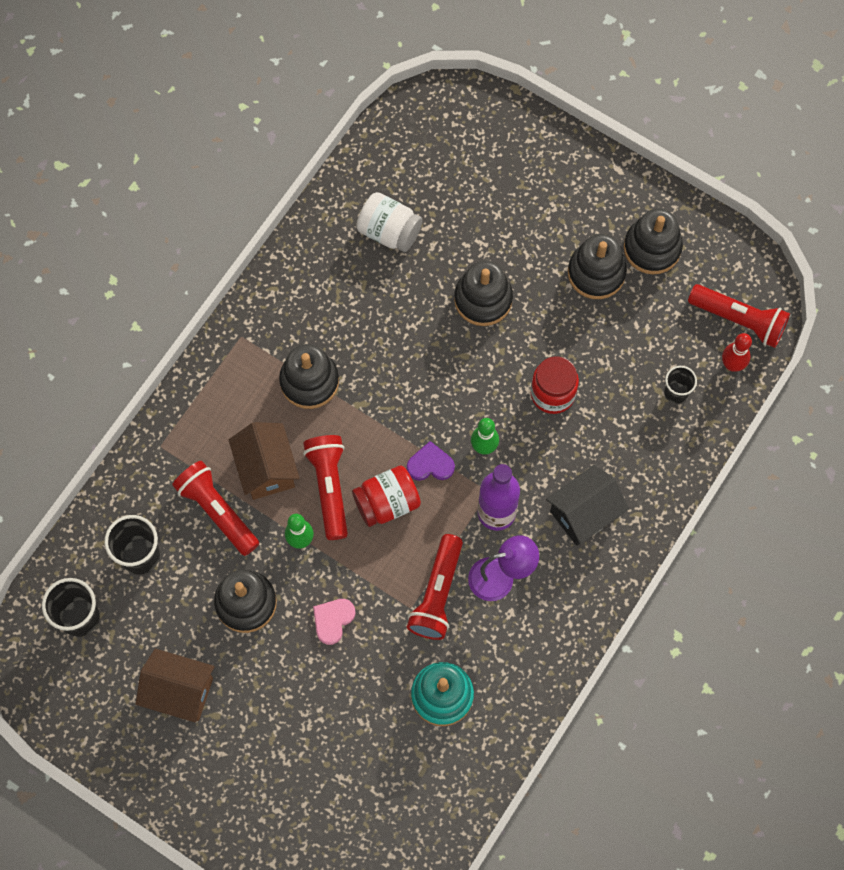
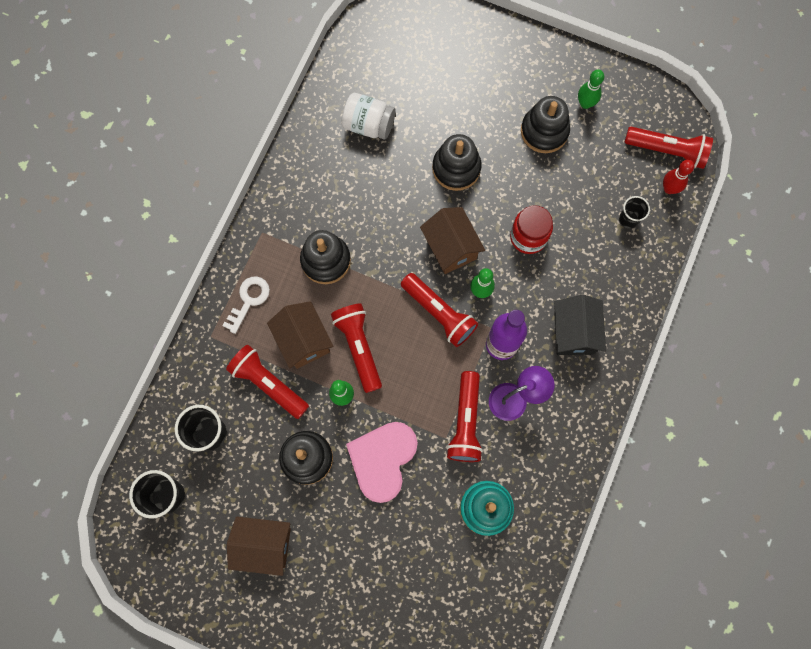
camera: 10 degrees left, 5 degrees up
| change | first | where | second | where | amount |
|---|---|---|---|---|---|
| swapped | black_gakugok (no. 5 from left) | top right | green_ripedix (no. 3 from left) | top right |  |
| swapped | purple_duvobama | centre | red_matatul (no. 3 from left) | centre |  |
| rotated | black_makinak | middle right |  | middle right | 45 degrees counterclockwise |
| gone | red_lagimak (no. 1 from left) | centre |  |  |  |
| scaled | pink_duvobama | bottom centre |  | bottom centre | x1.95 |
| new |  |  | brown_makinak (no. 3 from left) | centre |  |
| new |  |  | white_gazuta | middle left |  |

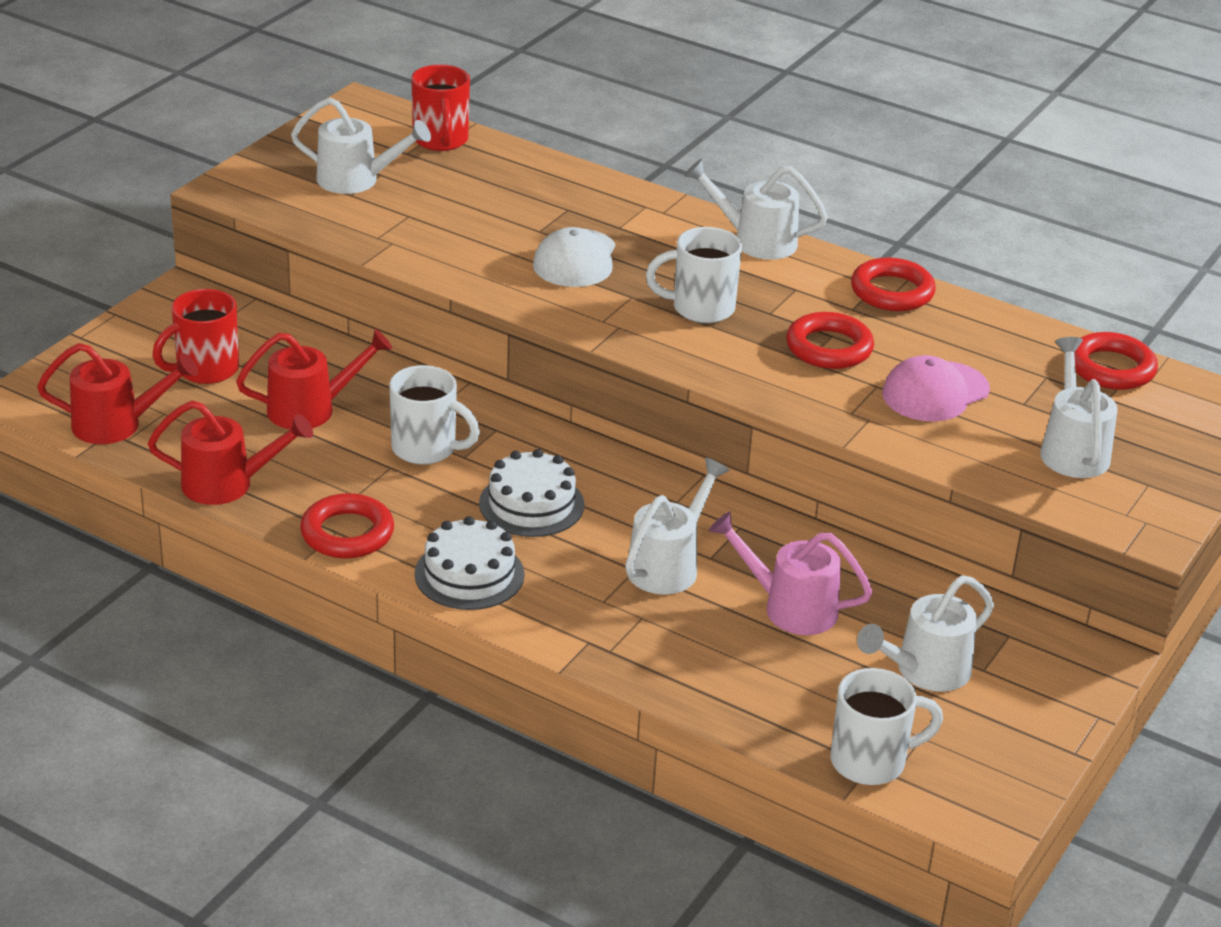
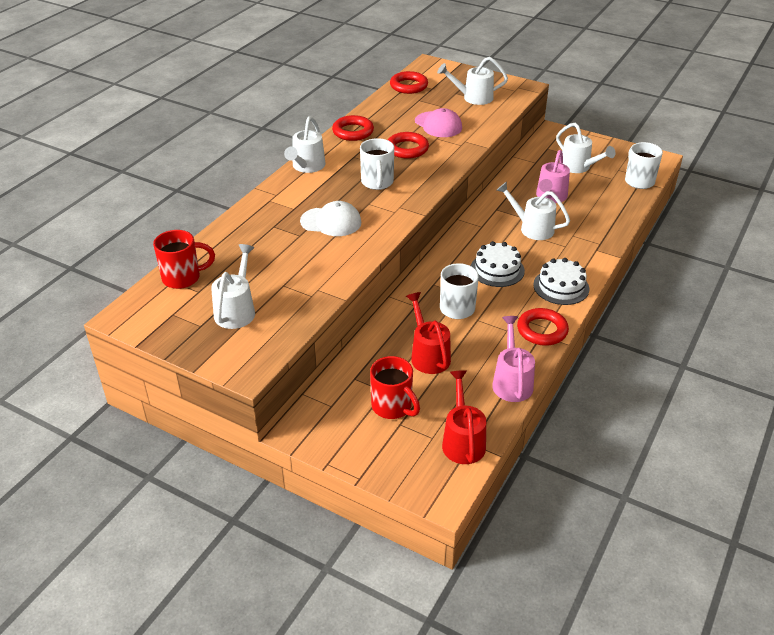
camera: 90 degrees left, 5 degrees up
| change | first | where | second | where | amount |
|---|---|---|---|---|---|
| repainted | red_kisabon (no. 2 from left) | middle left | pink_kisabon (no. 1 from left) | centre |  |

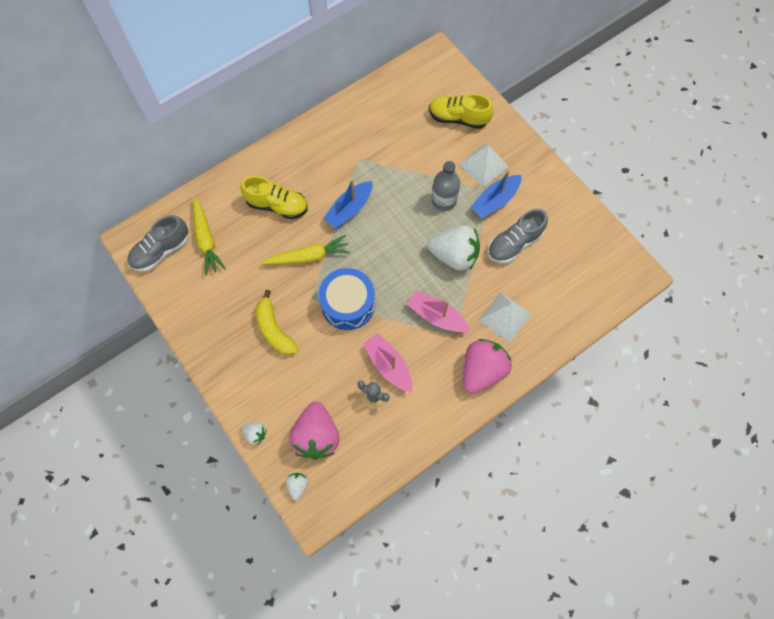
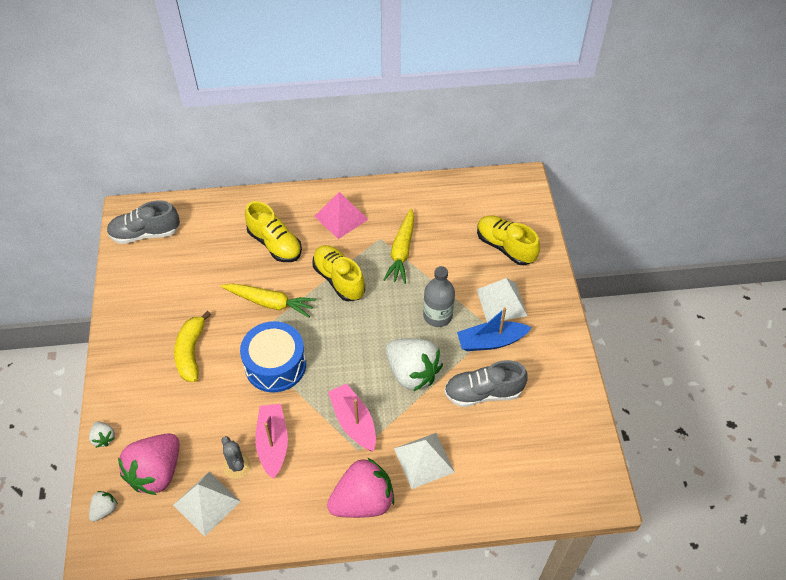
camera: 30 degrees right, 15 degrees down
| change | first | where | second | where | amount |
|---|---|---|---|---|---|
| swapped | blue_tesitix (no. 1 from left) | top centre | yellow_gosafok (no. 2 from left) | centre |  |
| shifted | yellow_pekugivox (no. 1 from left in the first image) | middle left | yellow_pekugivox (no. 2 from left) | centre |  |
| new |  |  | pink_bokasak | centre |  |
| new |  |  | white_bokasak (no. 1 from left) | bottom left |  |

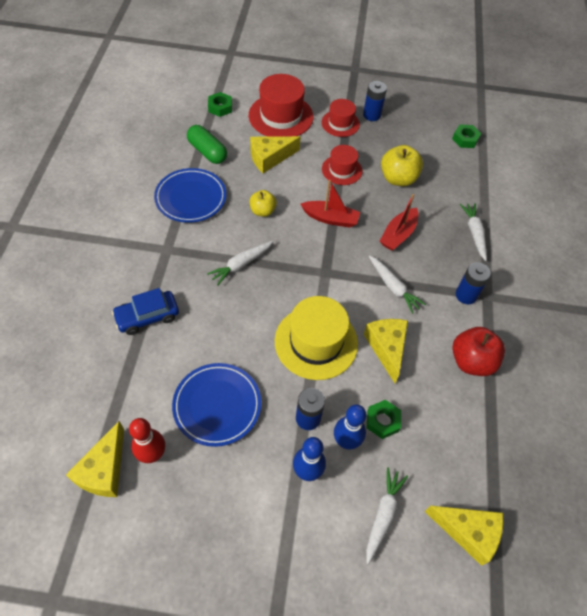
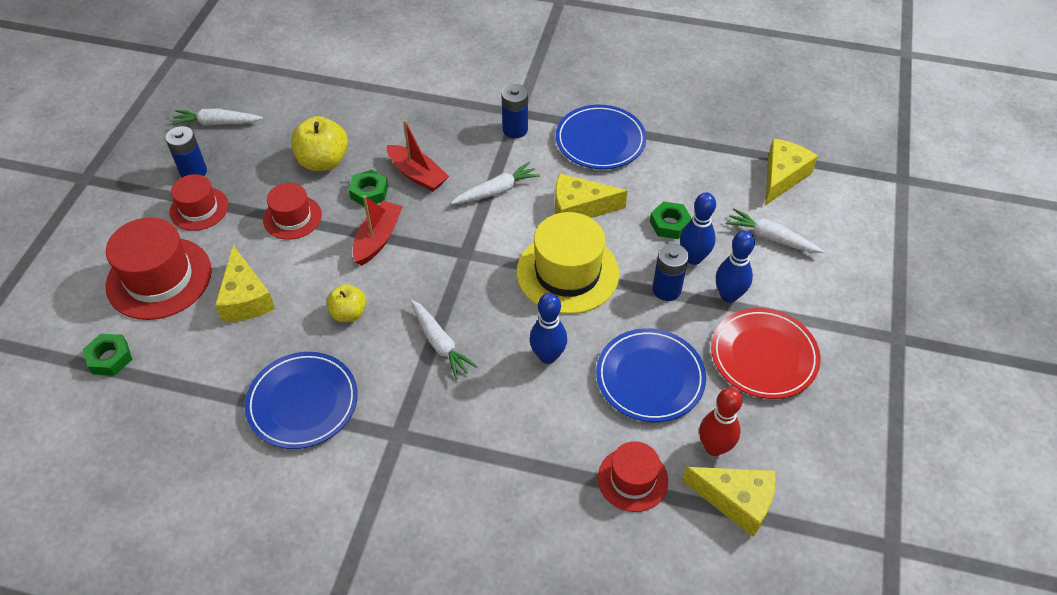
camera: 80 degrees left, 5 degrees down
| change | first | where | second | where | amount |
|---|---|---|---|---|---|
| gone | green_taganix | top centre |  |  |  |
| shifted | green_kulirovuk (no. 3 from left in the first image) | top right | green_kulirovuk (no. 2 from left) | top centre |  |
| shifted | white_pekugivox (no. 4 from left in the first image) | middle right | white_pekugivox (no. 1 from left) | top left |  |
| gone | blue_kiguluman | middle left |  |  |  |
| swapped | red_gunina | middle right | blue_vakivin (no. 2 from left) | top centre |  |
| new |  |  | blue_ripedix (no. 1 from left) | centre |  |
| new |  |  | red_vakivin | middle right |  |
| new |  |  | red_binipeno (no. 4 from left) | bottom centre |  |

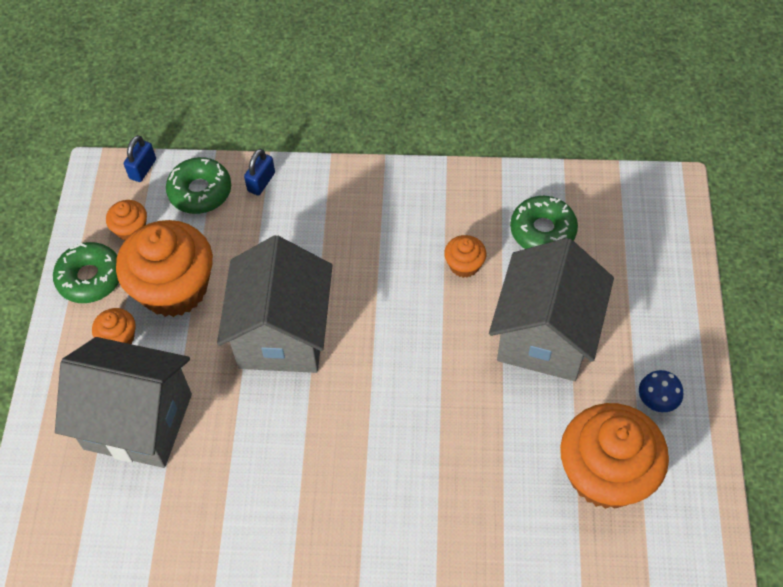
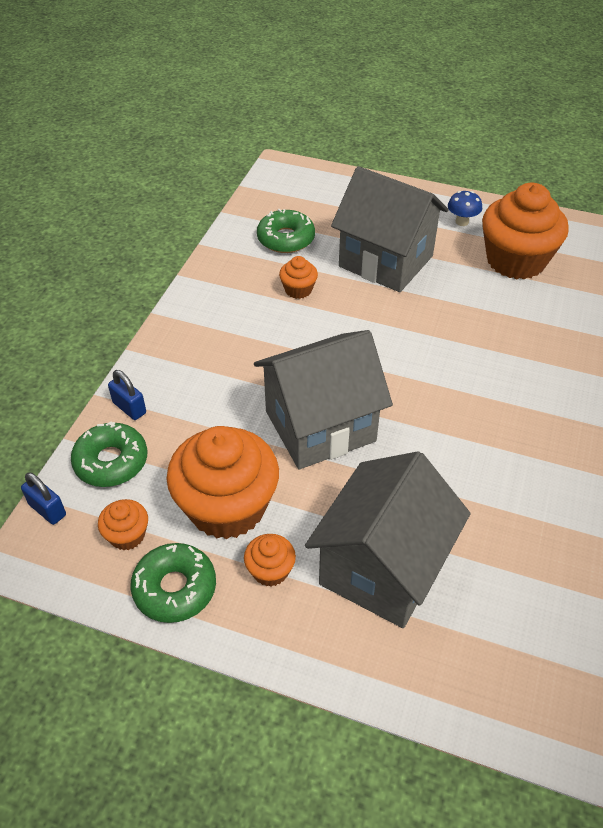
camera: 75 degrees left, 10 degrees down
| change | first | where | second | where | amount |
|---|---|---|---|---|---|
| rotated | grey_makinak (no. 2 from left in the first image) | centre | grey_makinak (no. 1 from left) | centre | 45 degrees counterclockwise |

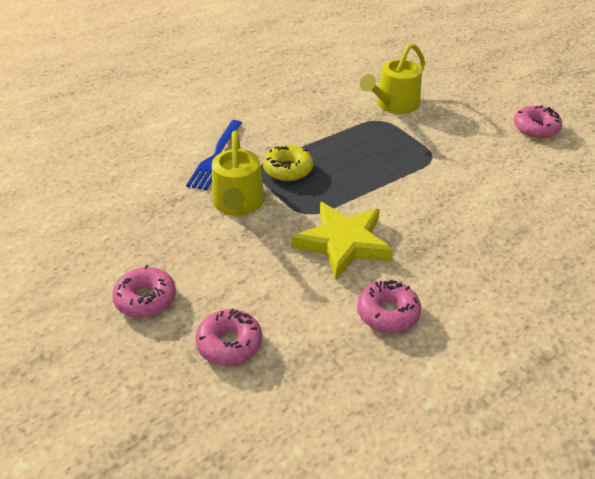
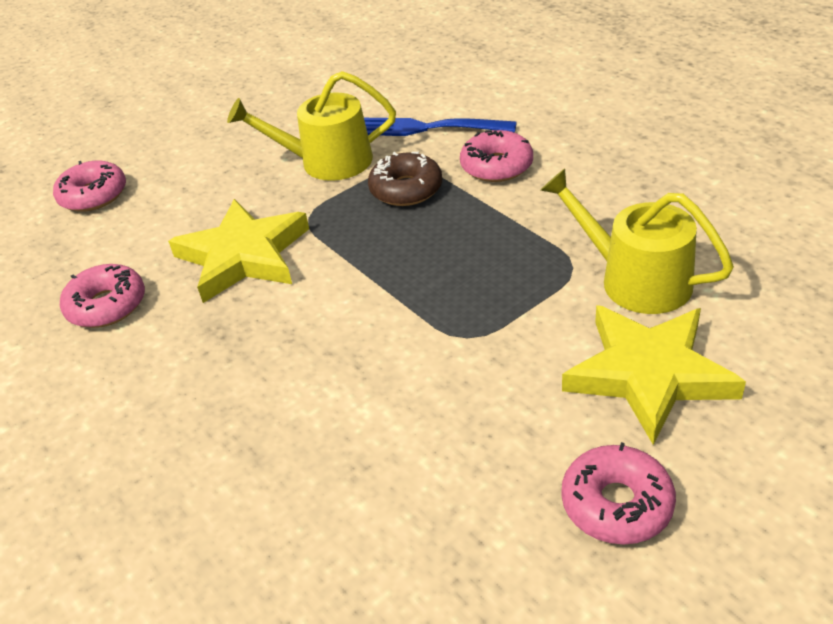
camera: 90 degrees right, 0 degrees up
| change | first | where | second | where | amount |
|---|---|---|---|---|---|
| repainted | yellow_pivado | centre | brown_pivado | top centre |  |
| shifted | pink_pivado (no. 1 from left in the first image) | middle left | pink_pivado (no. 3 from left) | top centre |  |
| new |  |  | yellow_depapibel (no. 2 from left) | middle right |  |

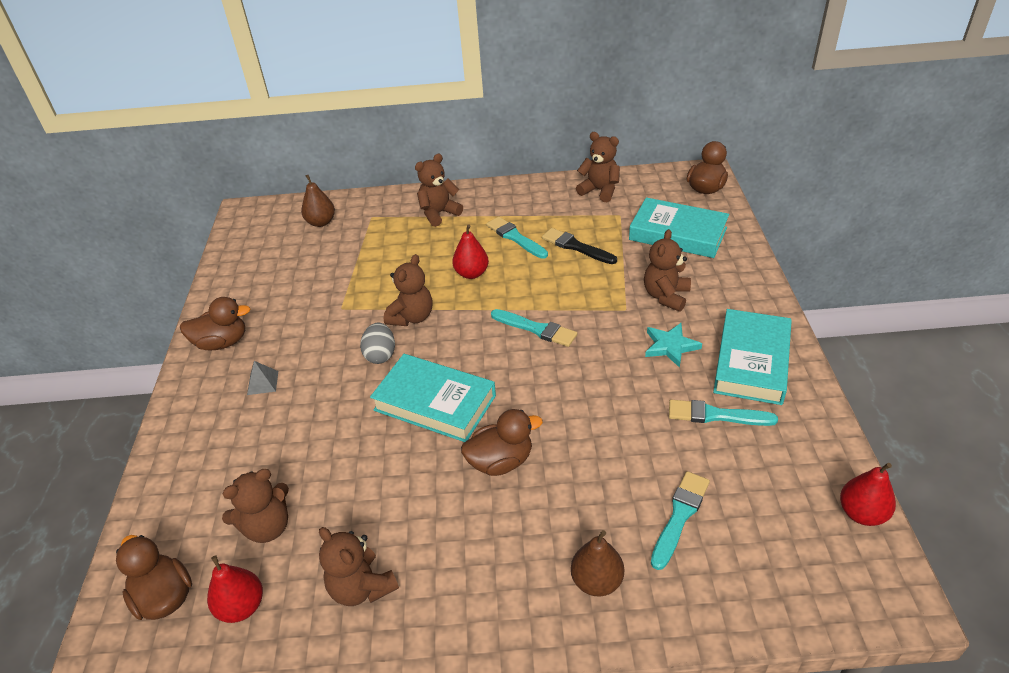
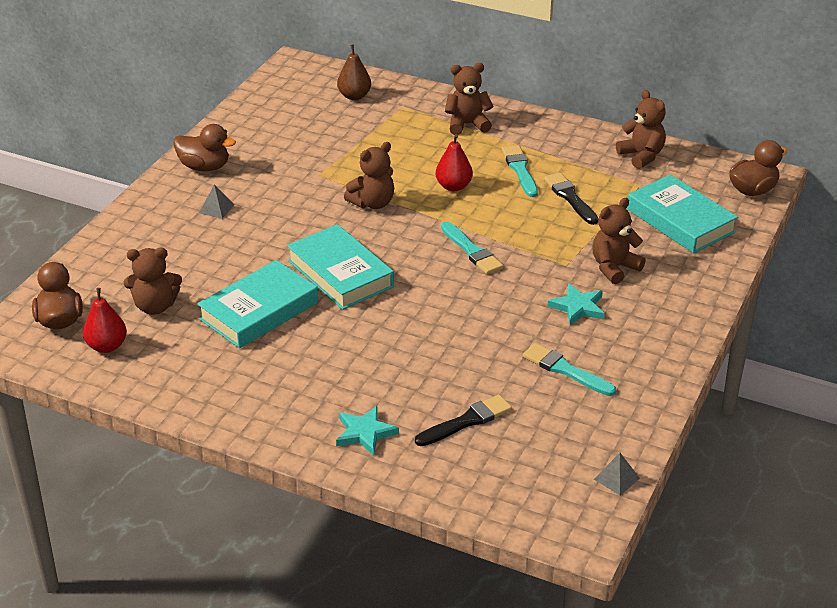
camera: 25 degrees right, 5 degrees down
| change | first | where | second | where | amount |
|---|---|---|---|---|---|
| shifted | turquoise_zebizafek (no. 3 from left in the first image) | middle right | turquoise_zebizafek (no. 1 from left) | middle left |  |
| gone | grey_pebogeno | centre |  |  |  |
| gone | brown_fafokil (no. 3 from left) | centre |  |  |  |
| swapped | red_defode (no. 3 from left) | bottom right | grey_bokasak (no. 2 from left) | bottom right |  |
| repainted | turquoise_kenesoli (no. 3 from left) | bottom right | black_kenesoli (no. 1 from left) | bottom centre |  |
| gone | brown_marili (no. 2 from left) | bottom centre |  |  |  |
| swapped | brown_defode (no. 2 from left) | bottom centre | turquoise_depapibel (no. 1 from left) | bottom centre |  |

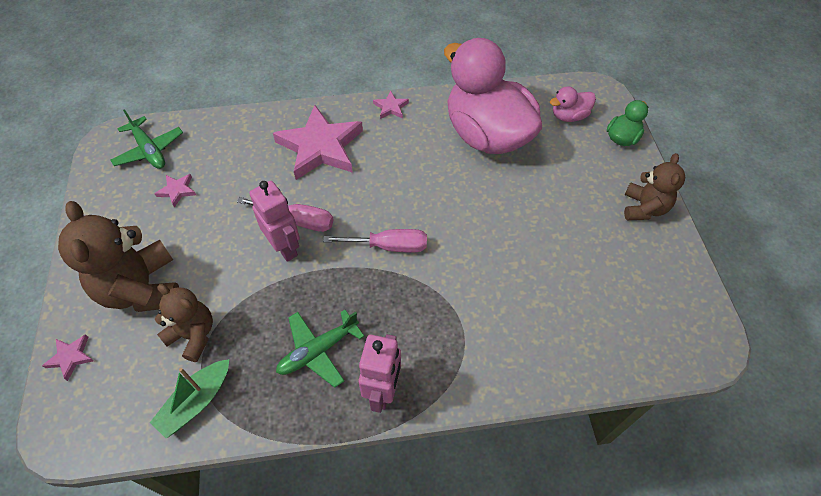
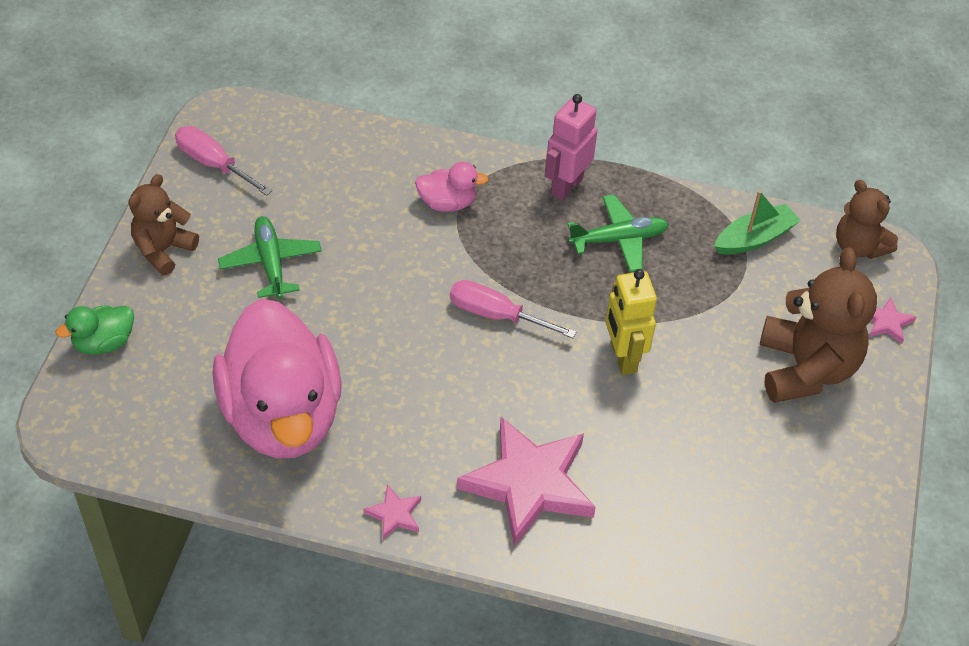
camera: 160 degrees left, 5 degrees down
| change | first | where | second | where | amount |
|---|---|---|---|---|---|
| shifted | pink_fafokil (no. 2 from left) | top right |  | top centre |  |
| shifted | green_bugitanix (no. 1 from left) | top left |  | middle left |  |
| gone | pink_depapibel (no. 2 from left) | middle left |  |  |  |
| repainted | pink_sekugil (no. 1 from left) | centre | yellow_sekugil | centre |  |
| shifted | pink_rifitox (no. 1 from left) | centre |  | top left |  |
| shifted | brown_marili (no. 2 from left in the first image) | middle left | brown_marili (no. 3 from left) | middle right |  |

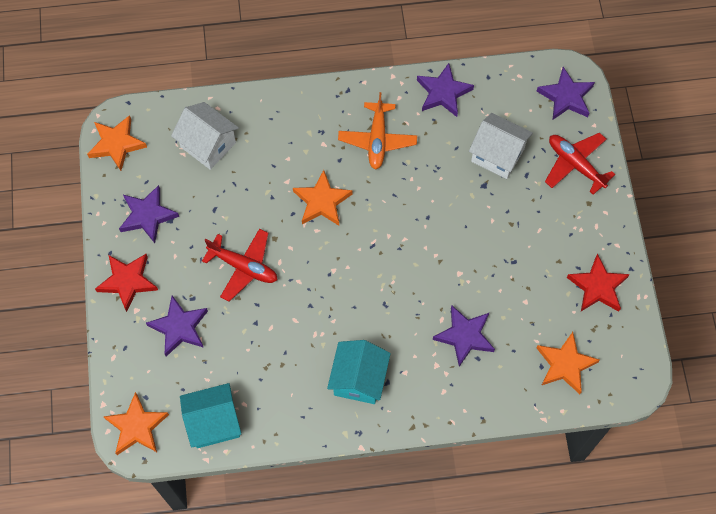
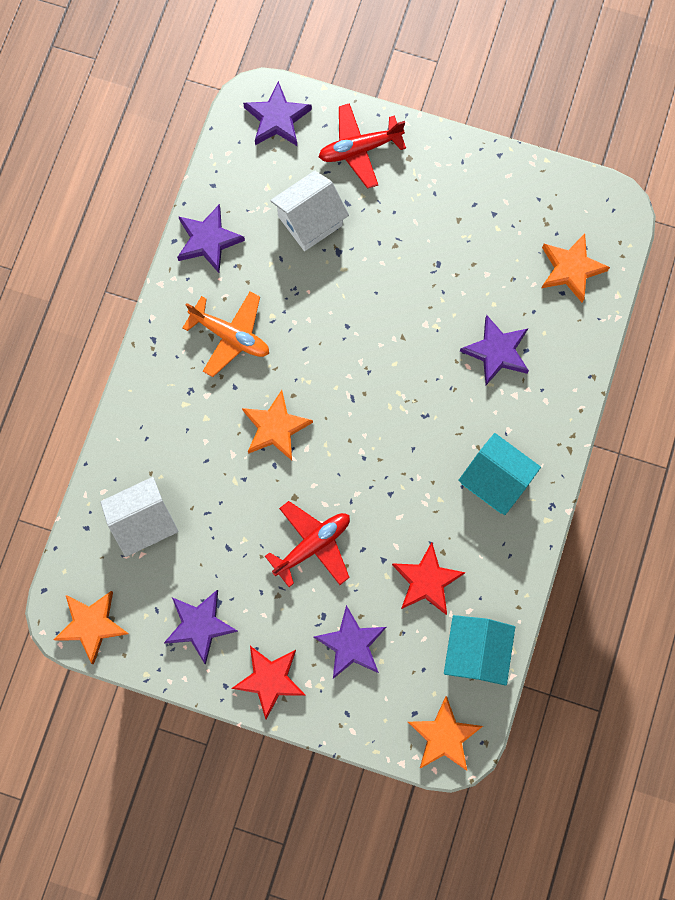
camera: 65 degrees left, 10 degrees up
| change | first | where | second | where | amount |
|---|---|---|---|---|---|
| shifted | red_depapibel (no. 2 from left) | middle right |  | centre |  |

